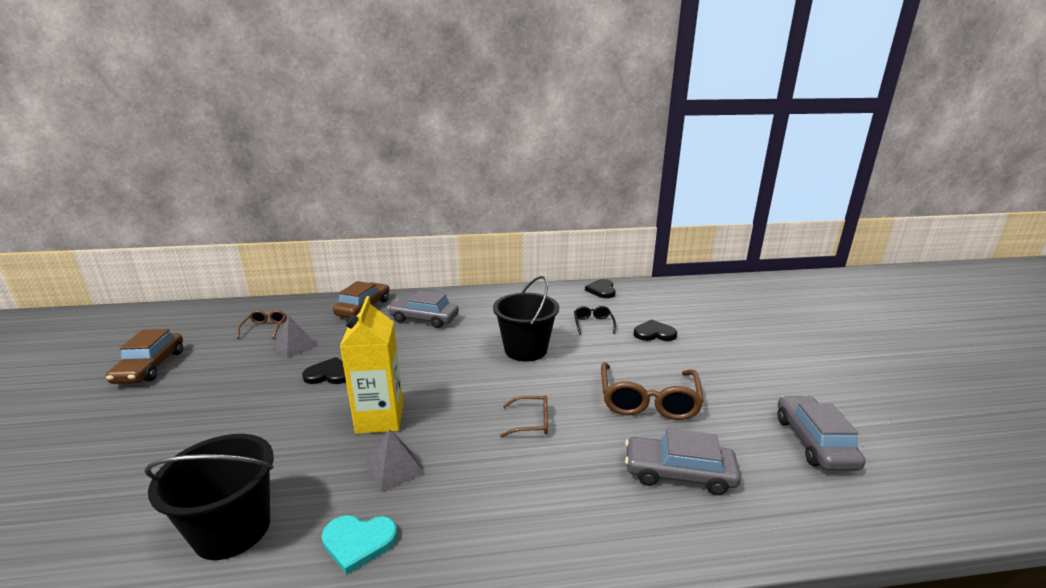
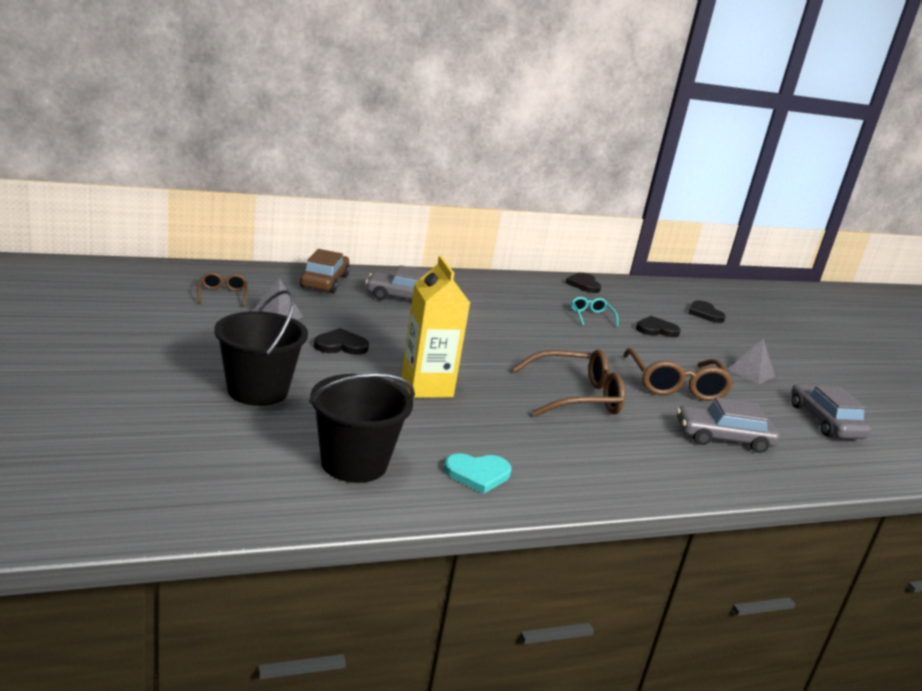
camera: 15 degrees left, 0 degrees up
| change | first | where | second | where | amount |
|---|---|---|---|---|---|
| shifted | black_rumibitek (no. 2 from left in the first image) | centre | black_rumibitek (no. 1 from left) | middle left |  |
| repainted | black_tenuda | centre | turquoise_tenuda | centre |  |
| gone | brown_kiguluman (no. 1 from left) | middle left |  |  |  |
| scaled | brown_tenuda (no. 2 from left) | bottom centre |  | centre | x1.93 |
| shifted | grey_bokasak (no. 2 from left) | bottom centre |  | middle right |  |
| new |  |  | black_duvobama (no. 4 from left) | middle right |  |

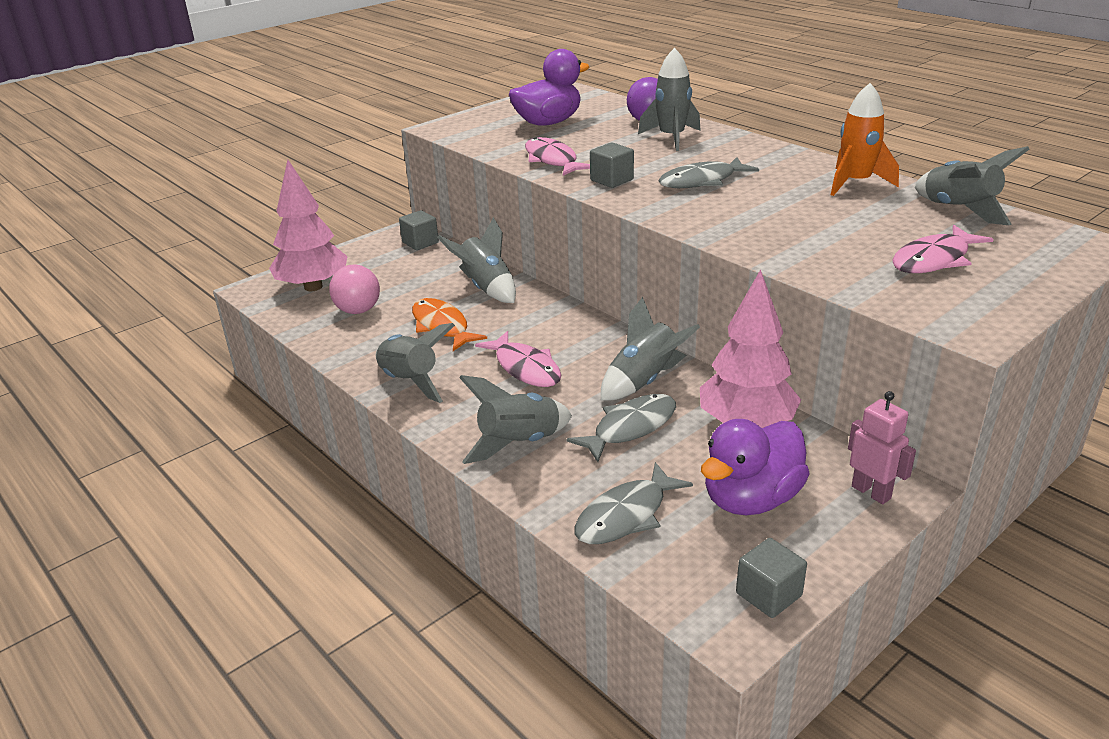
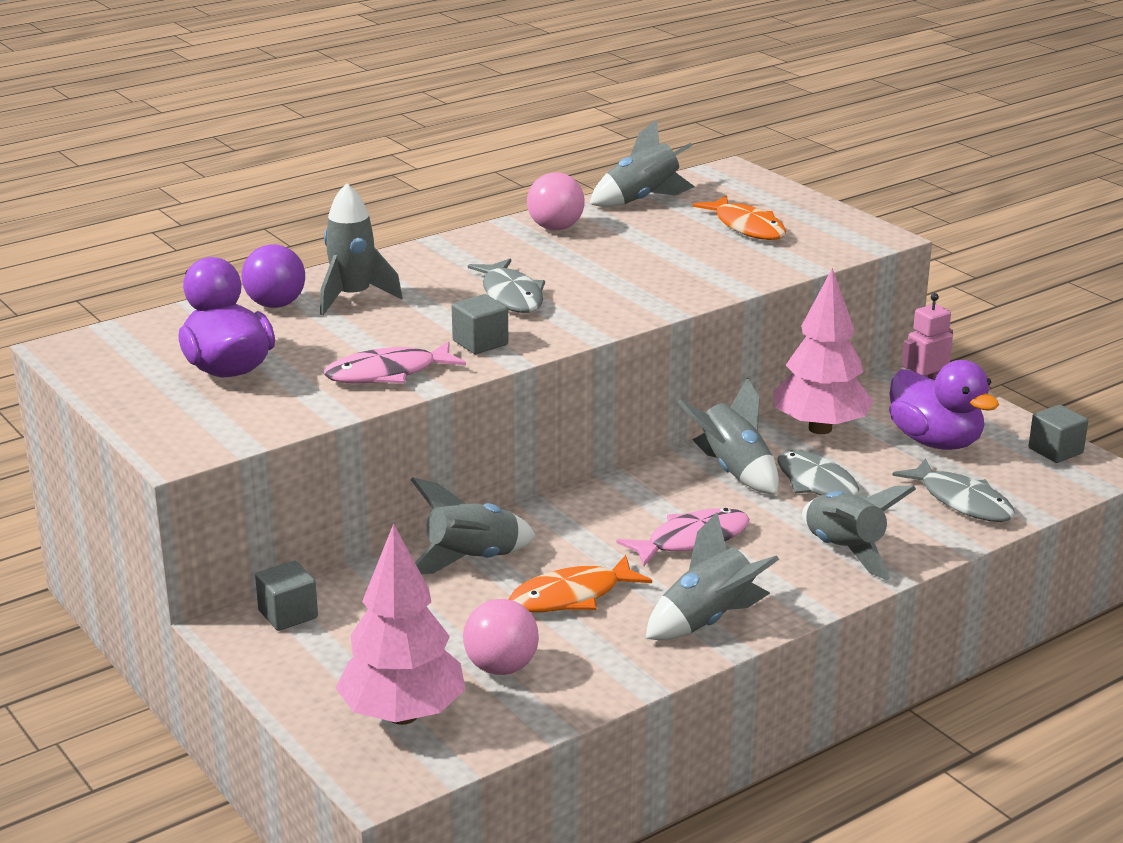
camera: 85 degrees left, 5 degrees down
| change | first | where | second | where | amount |
|---|---|---|---|---|---|
| swapped | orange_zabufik | top right | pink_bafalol (no. 2 from left) | top centre |  |
| repainted | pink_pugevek (no. 3 from left) | middle right | orange_pugevek (no. 2 from left) | top centre |  |

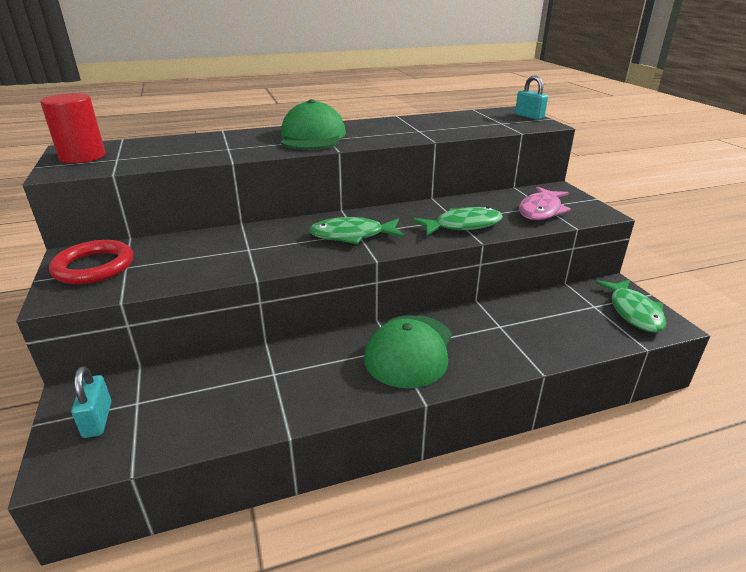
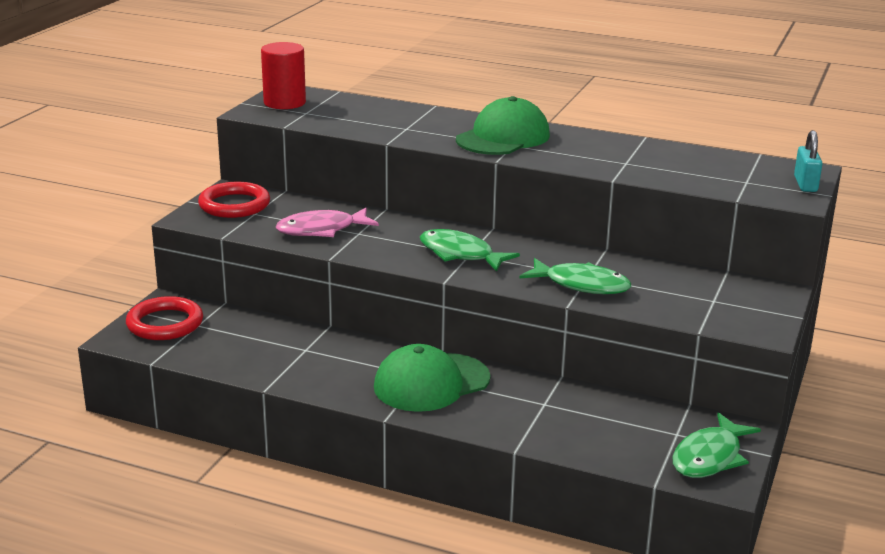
camera: 40 degrees right, 5 degrees down
| change | first | where | second | where | amount |
|---|---|---|---|---|---|
| shifted | pink_pugevek | middle right |  | centre |  |
| swapped | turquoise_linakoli (no. 1 from left) | bottom left | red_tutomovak (no. 1 from left) | middle left |  |

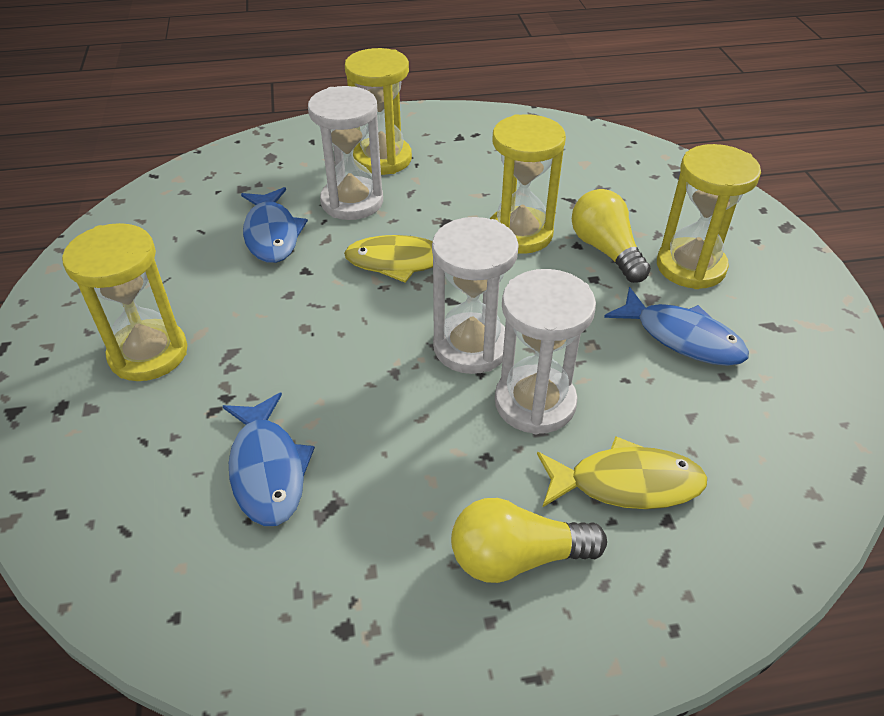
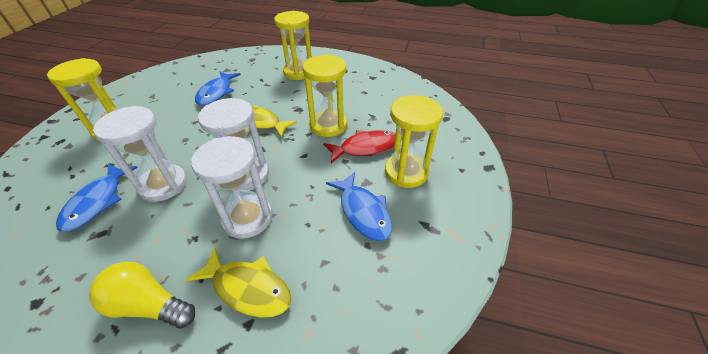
camera: 25 degrees right, 0 degrees up
| change | first | where | second | where | amount |
|---|---|---|---|---|---|
| shifted | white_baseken (no. 1 from left) | top centre |  | middle left |  |
| swapped | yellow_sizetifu (no. 2 from left) | top right | red_pugevek | centre |  |

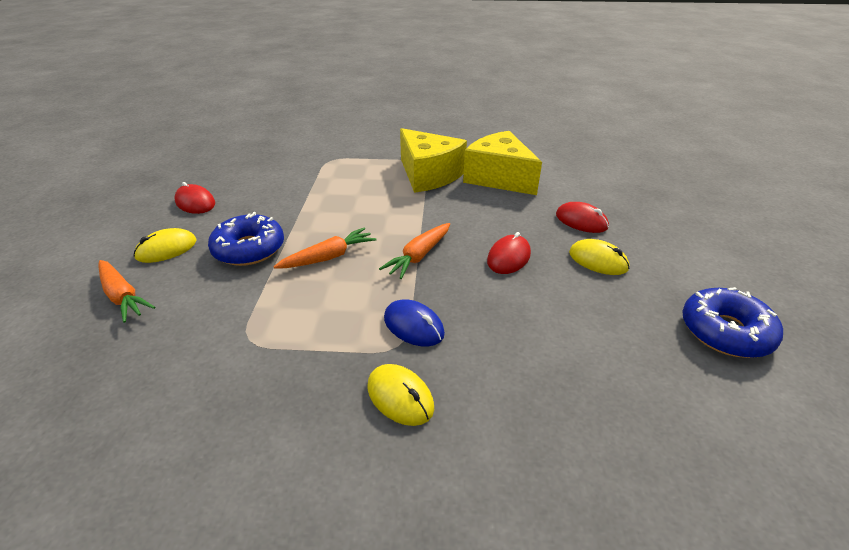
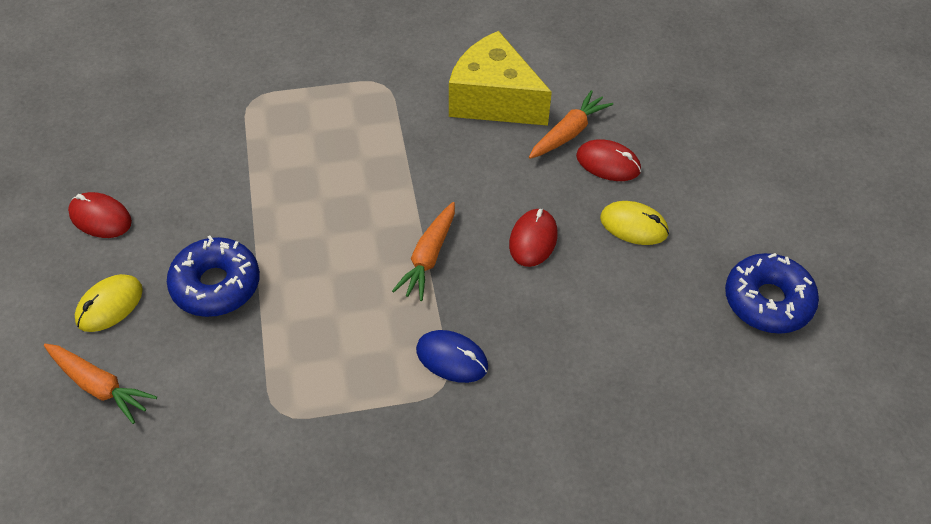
camera: 15 degrees left, 15 degrees up
| change | first | where | second | where | amount |
|---|---|---|---|---|---|
| gone | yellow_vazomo (no. 1 from left) | top centre |  |  |  |
| shifted | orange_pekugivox (no. 2 from left in the first image) | centre | orange_pekugivox (no. 3 from left) | top centre |  |
| gone | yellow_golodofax (no. 2 from left) | bottom centre |  |  |  |

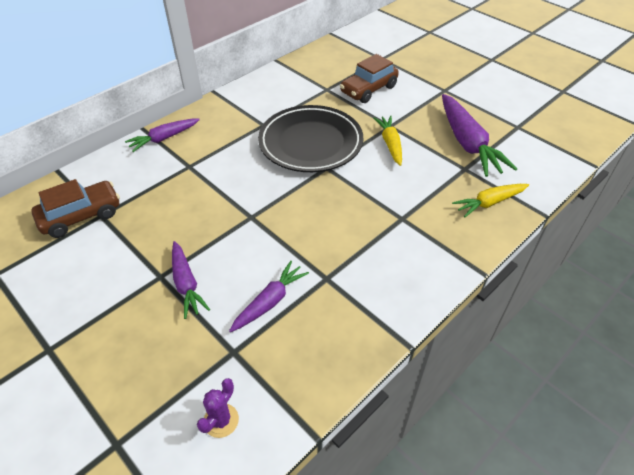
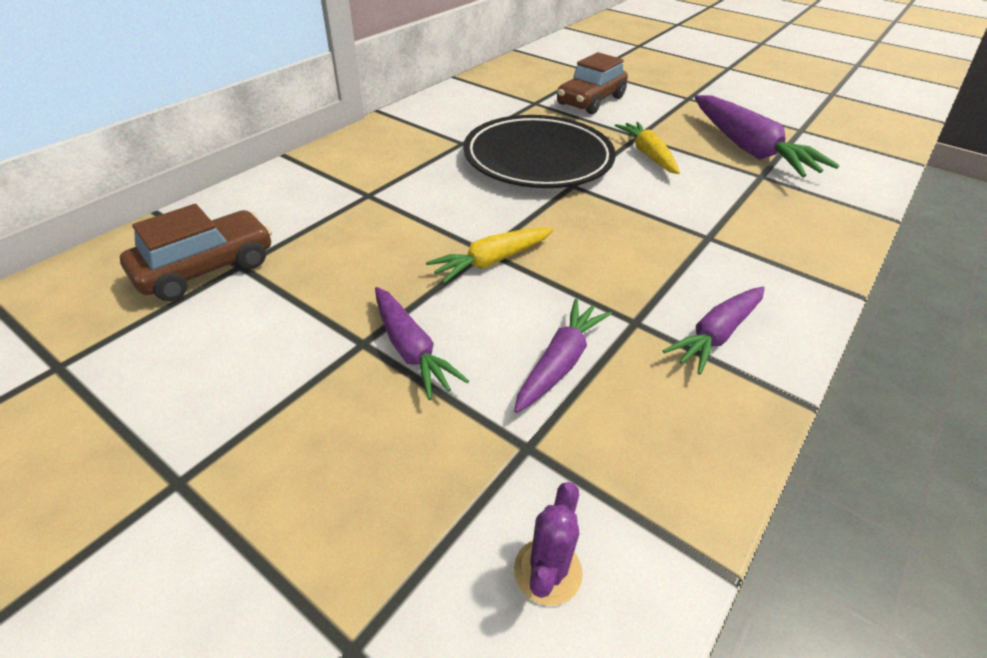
camera: 10 degrees left, 5 degrees down
| change | first | where | second | where | amount |
|---|---|---|---|---|---|
| shifted | purple_pekugivox (no. 1 from left in the first image) | top left | purple_pekugivox (no. 3 from left) | middle right |  |
| shifted | yellow_pekugivox (no. 2 from left in the first image) | middle right | yellow_pekugivox (no. 1 from left) | centre |  |

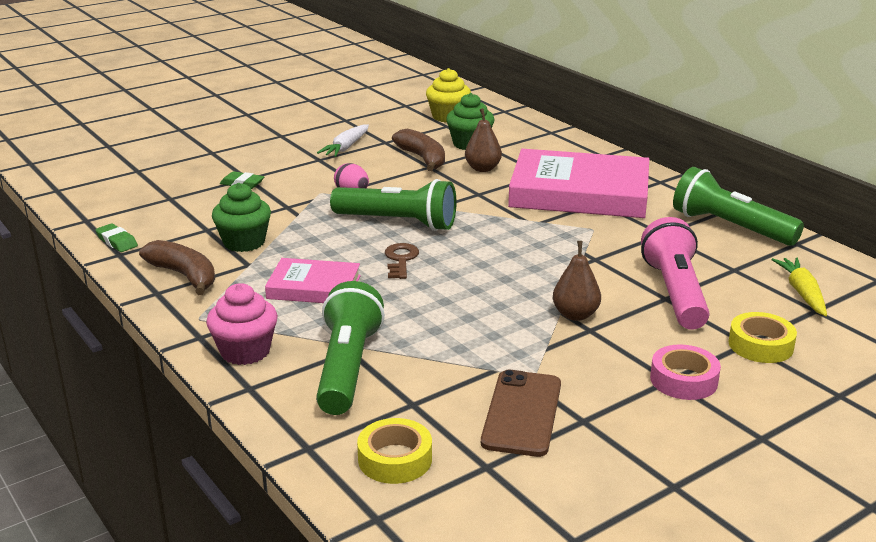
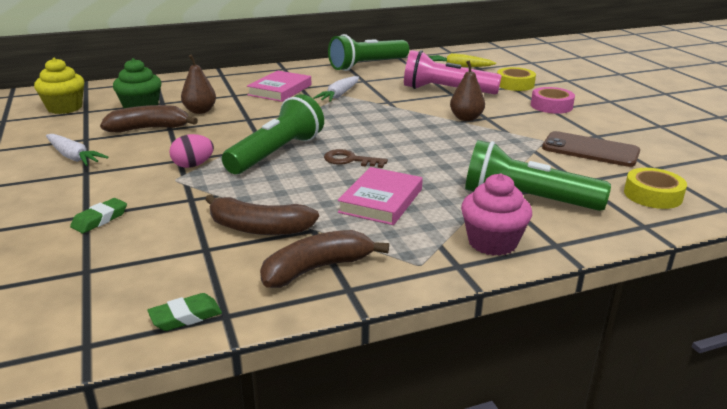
camera: 75 degrees left, 0 degrees up
| change | first | where | second | where | amount |
|---|---|---|---|---|---|
| scaled | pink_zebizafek (no. 2 from left in the first image) | centre | pink_zebizafek (no. 1 from left) | top centre | x0.53 |
| swapped | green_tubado (no. 1 from left) | middle left | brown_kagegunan (no. 2 from left) | centre |  |
| new |  |  | white_pekugivox (no. 2 from left) | top centre |  |

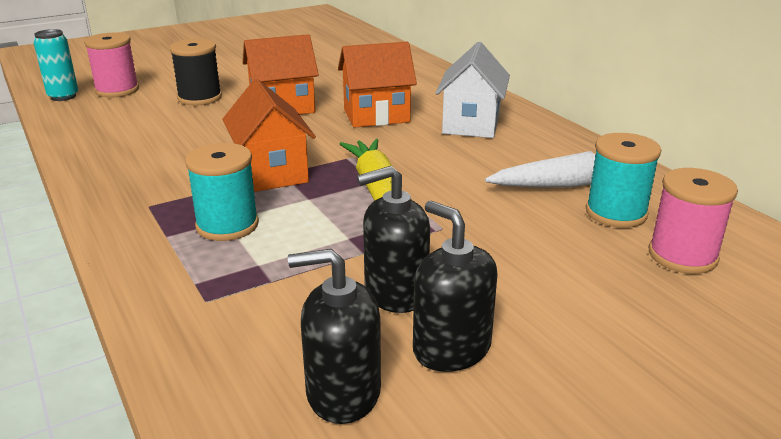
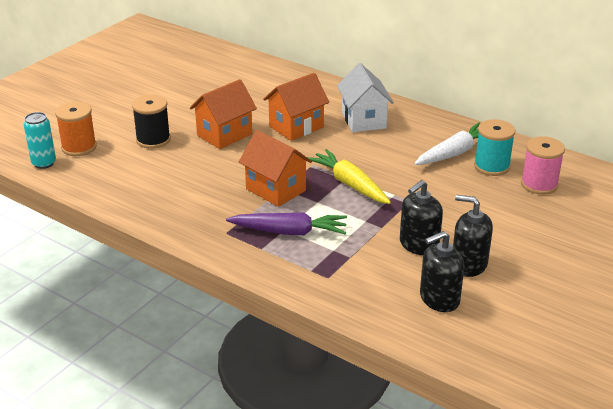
camera: 25 degrees left, 5 degrees up
| change | first | where | second | where | amount |
|---|---|---|---|---|---|
| repainted | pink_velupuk (no. 1 from left) | top left | orange_velupuk | top left |  |
| swapped | turquoise_velupuk (no. 1 from left) | middle left | purple_pekugivox | centre |  |

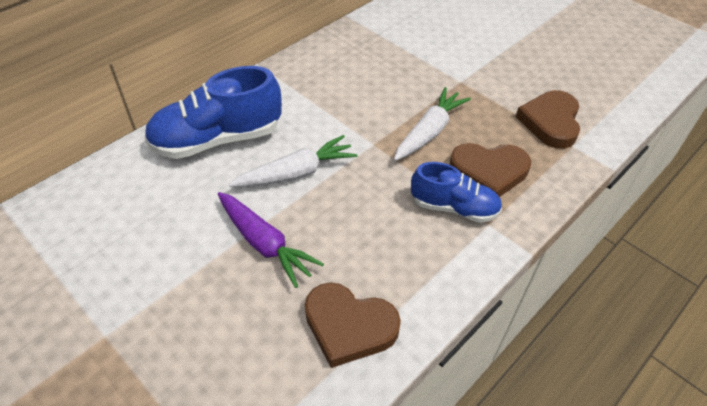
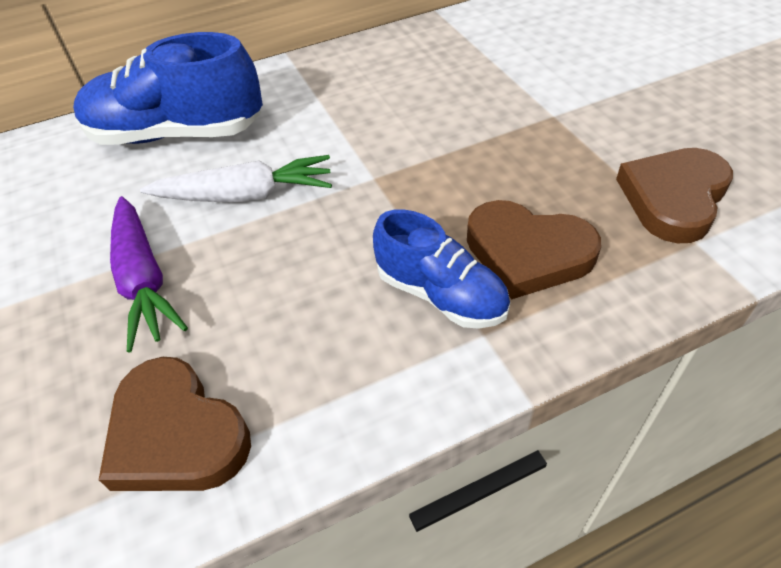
camera: 25 degrees right, 0 degrees up
| change | first | where | second | where | amount |
|---|---|---|---|---|---|
| gone | white_pekugivox (no. 2 from left) | top centre |  |  |  |

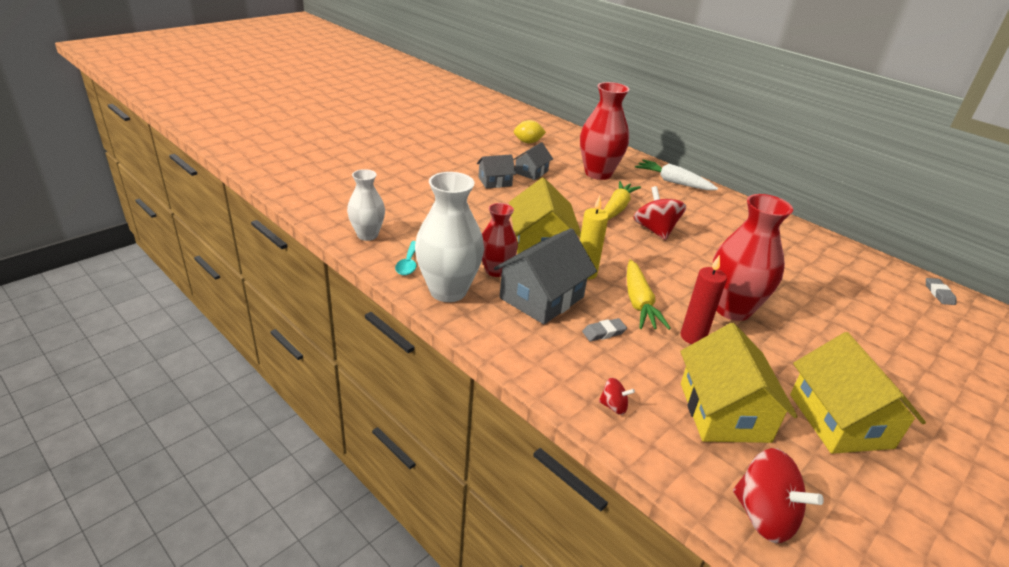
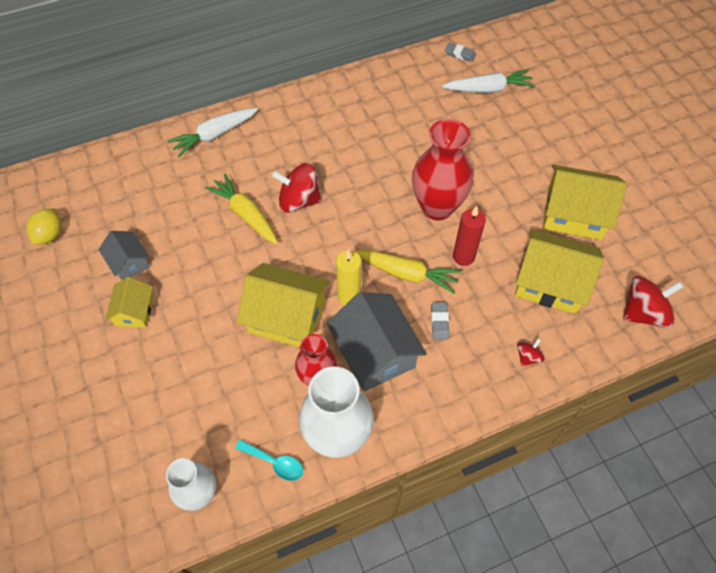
camera: 65 degrees left, 25 degrees up
| change | first | where | second | where | amount |
|---|---|---|---|---|---|
| gone | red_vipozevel (no. 2 from left) | top centre |  |  |  |
| repainted | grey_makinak (no. 1 from left) | top centre | yellow_makinak (no. 1 from left) | middle left |  |
| new |  |  | white_pekugivox (no. 2 from left) | top right |  |

